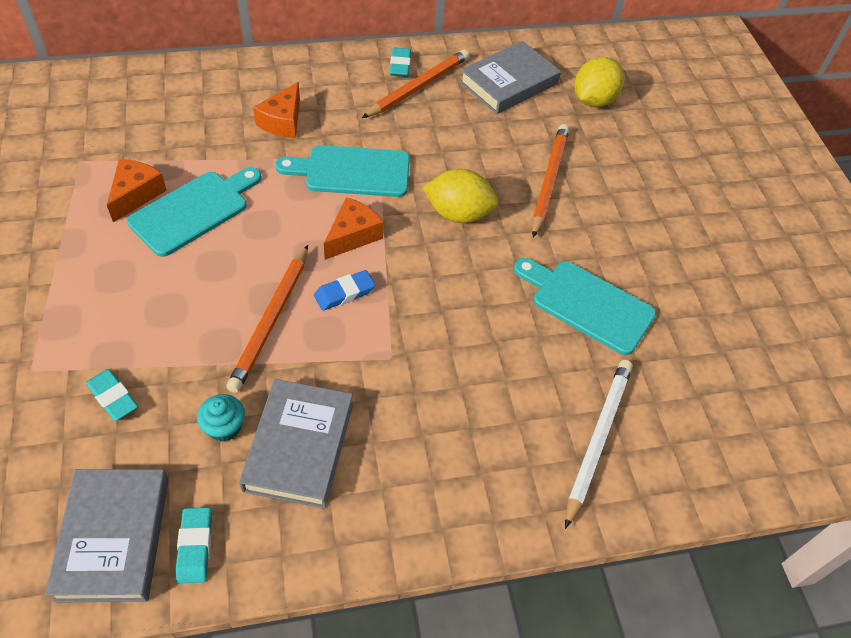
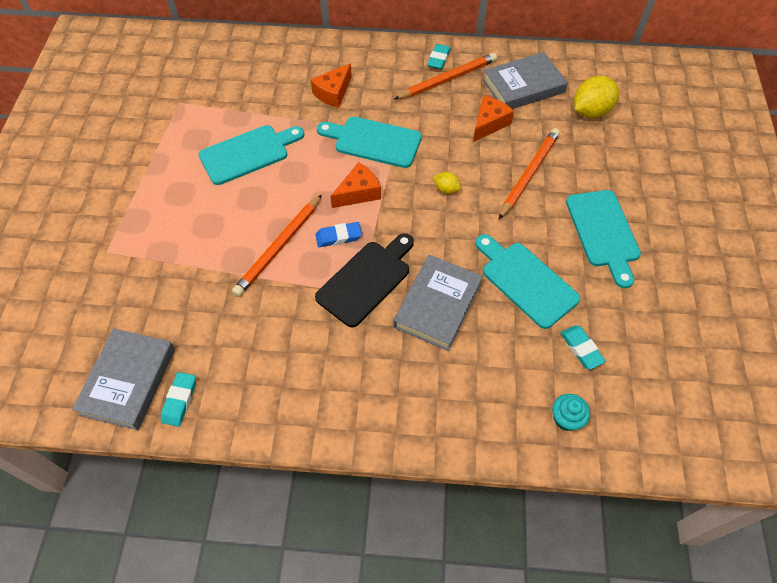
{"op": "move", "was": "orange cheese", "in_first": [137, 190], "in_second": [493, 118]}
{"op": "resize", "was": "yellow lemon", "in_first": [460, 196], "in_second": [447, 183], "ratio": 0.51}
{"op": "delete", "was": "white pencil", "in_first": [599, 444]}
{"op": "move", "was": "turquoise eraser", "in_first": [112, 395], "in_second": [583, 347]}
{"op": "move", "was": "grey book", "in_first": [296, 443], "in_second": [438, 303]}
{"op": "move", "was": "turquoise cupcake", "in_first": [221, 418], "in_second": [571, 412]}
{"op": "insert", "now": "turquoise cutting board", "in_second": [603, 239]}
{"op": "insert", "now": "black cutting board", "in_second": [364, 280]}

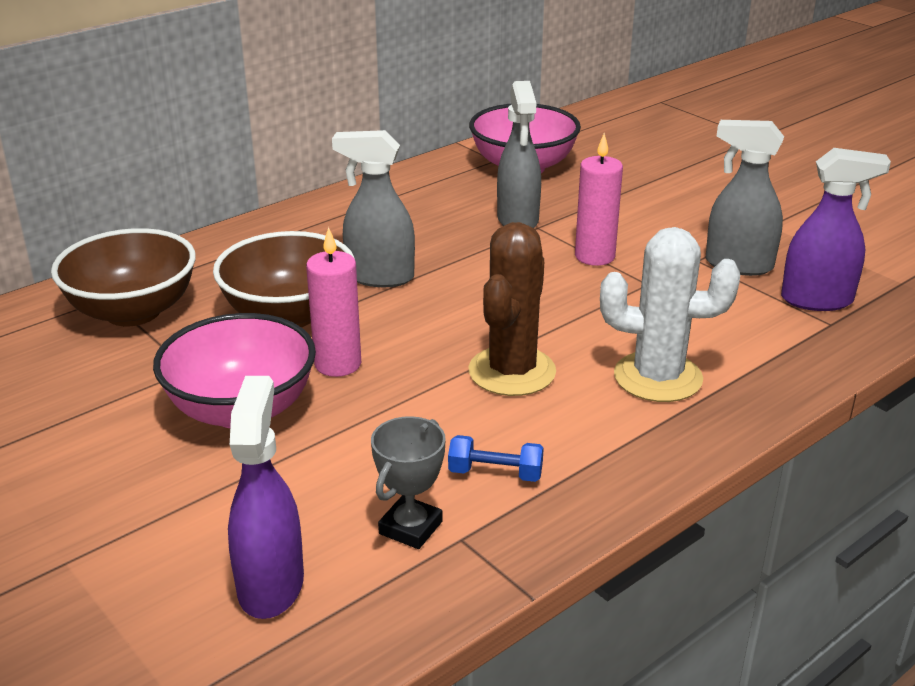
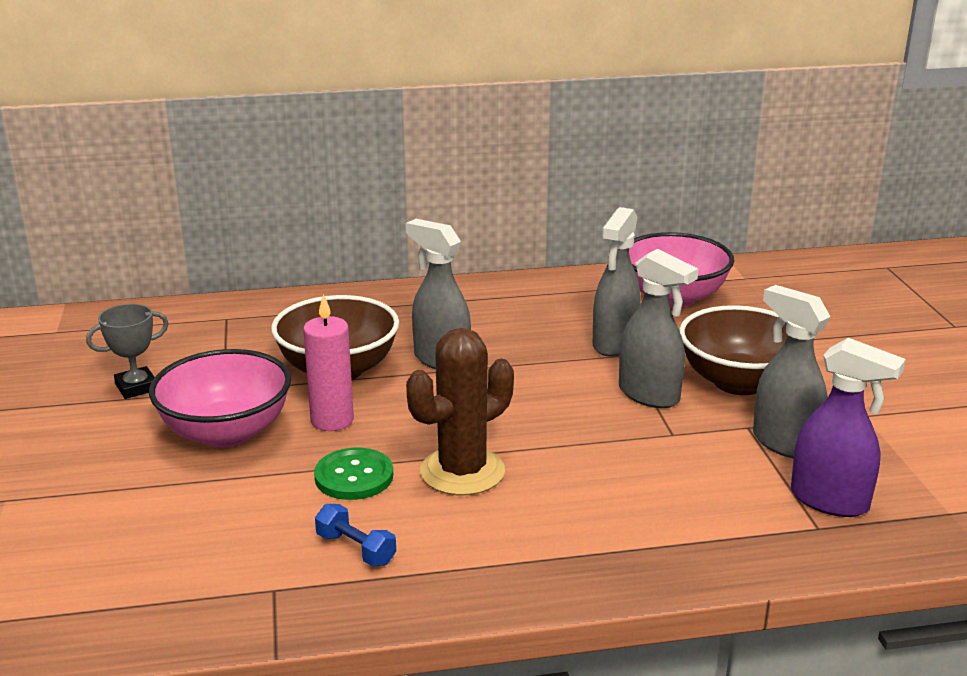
{"op": "replace", "was": "pink candle", "now": "grey spray bottle", "in_first": [599, 199], "in_second": [658, 328]}
{"op": "delete", "was": "white cactus", "in_first": [670, 314]}
{"op": "move", "was": "brown bowl", "in_first": [123, 277], "in_second": [733, 350]}
{"op": "delete", "was": "purple spray bottle", "in_first": [266, 497]}
{"op": "move", "was": "grey trophy", "in_first": [408, 482], "in_second": [127, 351]}
{"op": "insert", "now": "green button", "in_second": [353, 474]}

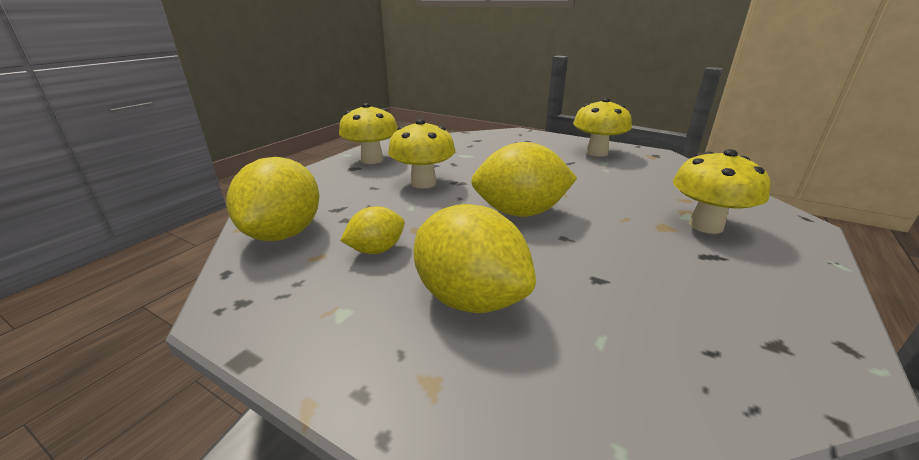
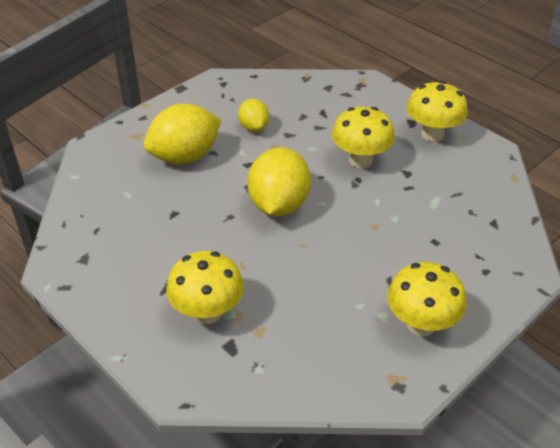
{"op": "delete", "was": "yellow lemon", "in_first": [272, 199]}

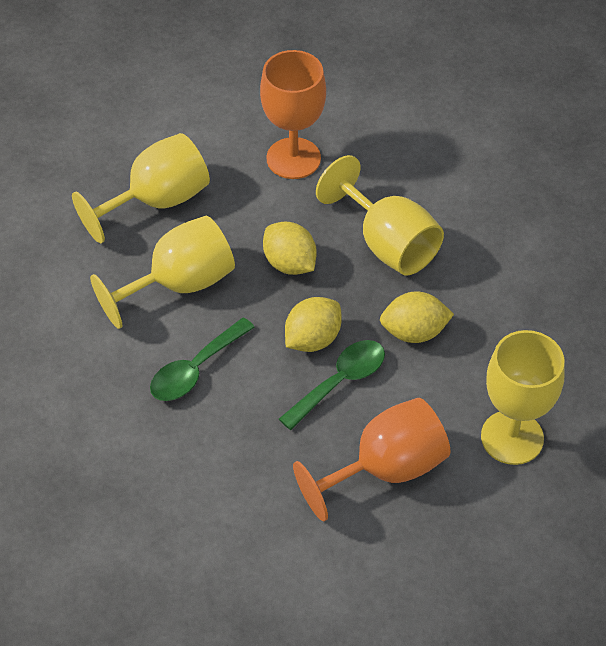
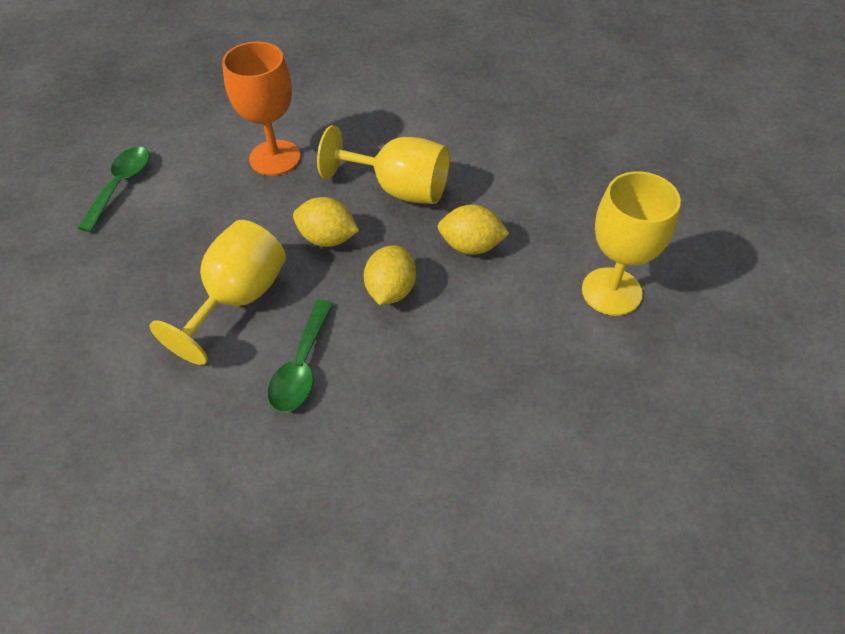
{"op": "delete", "was": "yellow goblet", "in_first": [141, 188]}
{"op": "rotate", "was": "yellow lemon", "in_first": [417, 317], "in_second": [473, 230], "clockwise": 45}
{"op": "move", "was": "green spoon", "in_first": [332, 385], "in_second": [114, 189]}
{"op": "delete", "was": "orange goblet", "in_first": [372, 460]}

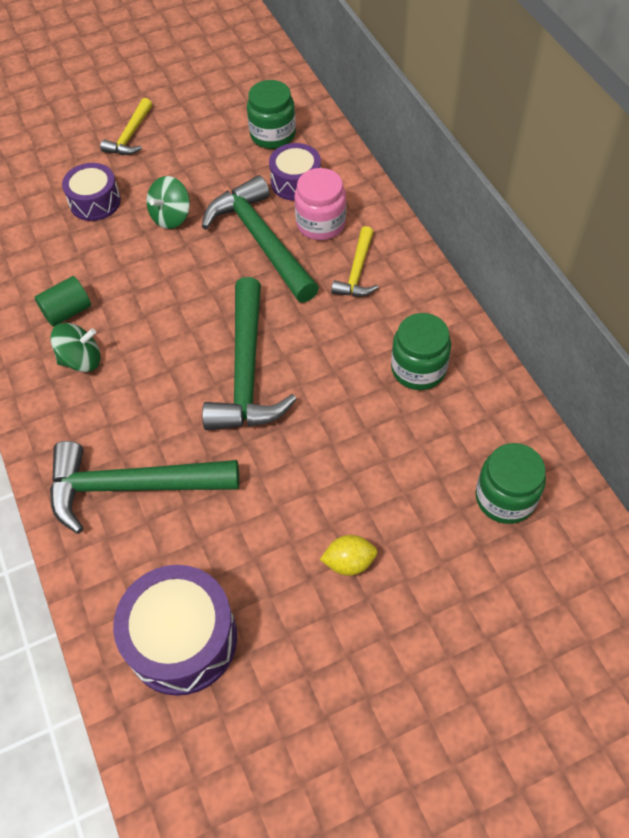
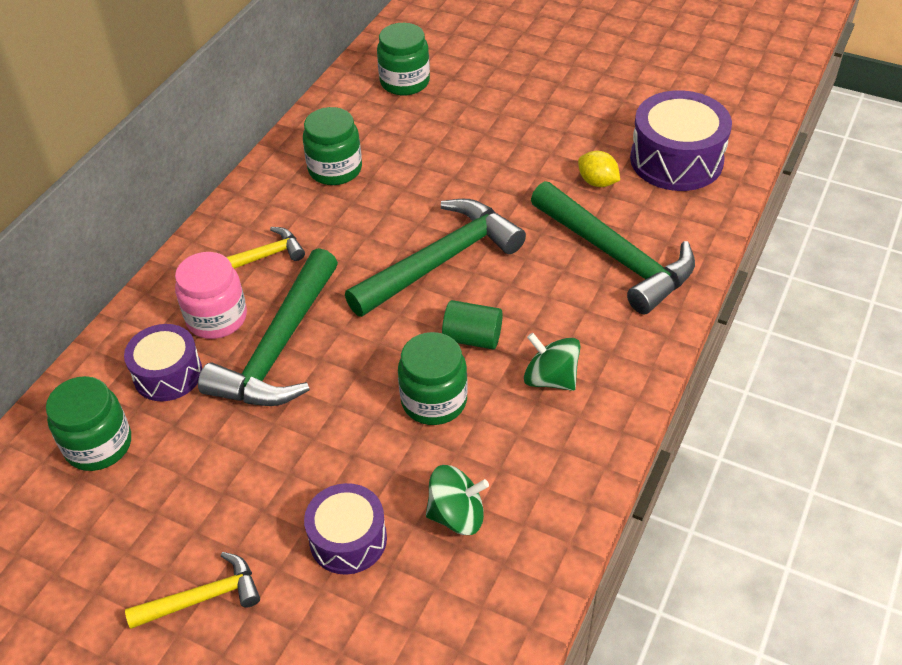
{"op": "move", "was": "green spinning top", "in_first": [168, 202], "in_second": [457, 500]}
{"op": "move", "was": "green cylinder", "in_first": [63, 301], "in_second": [472, 325]}
{"op": "move", "was": "yellow lemon", "in_first": [348, 555], "in_second": [599, 169]}
{"op": "insert", "now": "green jar", "in_second": [433, 378]}

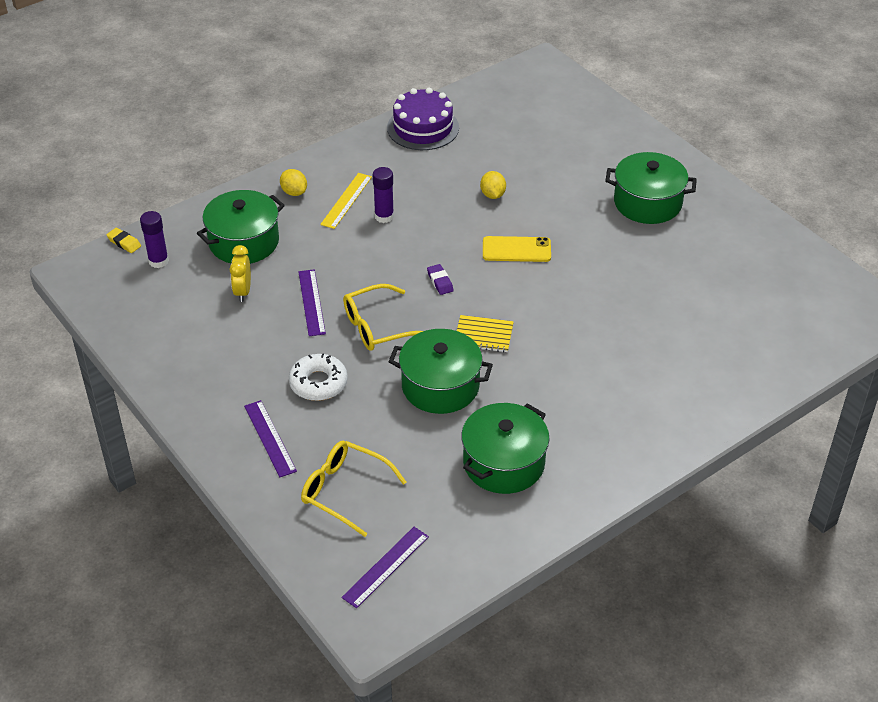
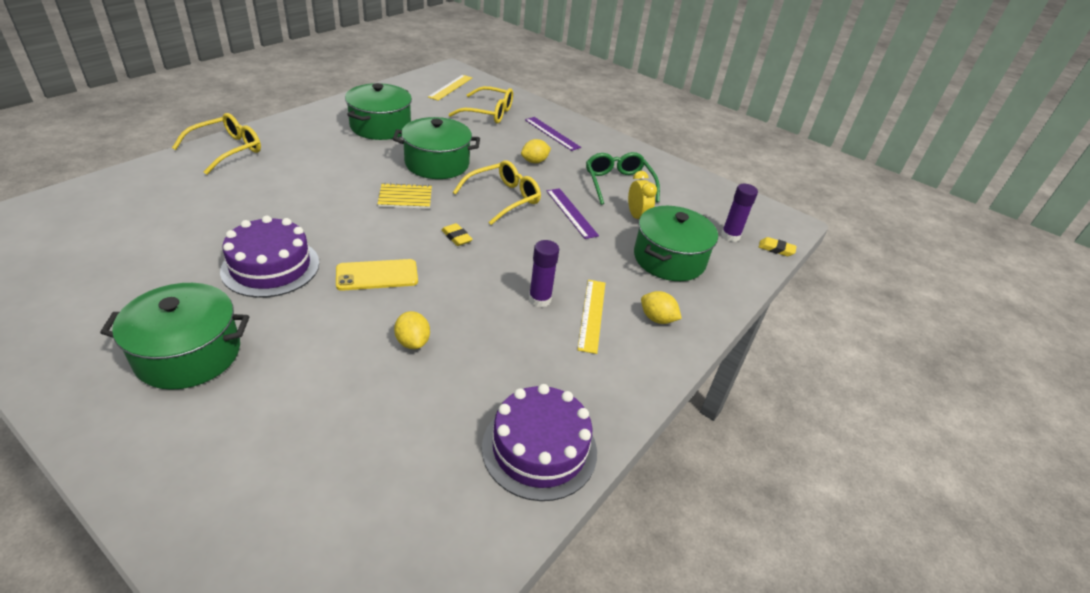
{"op": "recolor", "was": "purple eraser", "now": "yellow eraser", "in_first": [440, 279], "in_second": [457, 234]}
{"op": "replace", "was": "white donut", "now": "yellow lemon", "in_first": [318, 377], "in_second": [536, 151]}
{"op": "recolor", "was": "purple ruler", "now": "yellow ruler", "in_first": [385, 567], "in_second": [450, 88]}
{"op": "insert", "now": "yellow glasses", "in_second": [216, 143]}
{"op": "insert", "now": "green glasses", "in_second": [623, 178]}
{"op": "insert", "now": "purple cake", "in_second": [269, 256]}

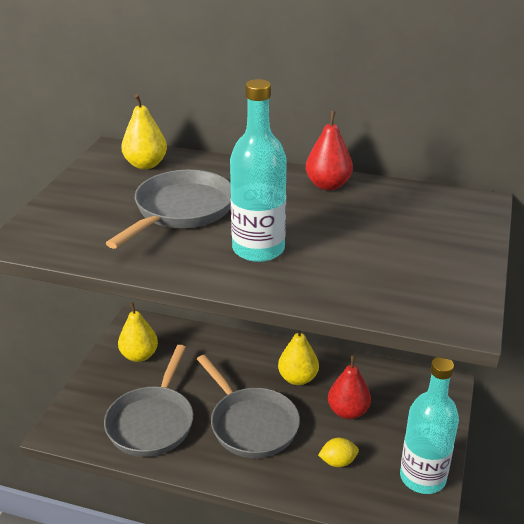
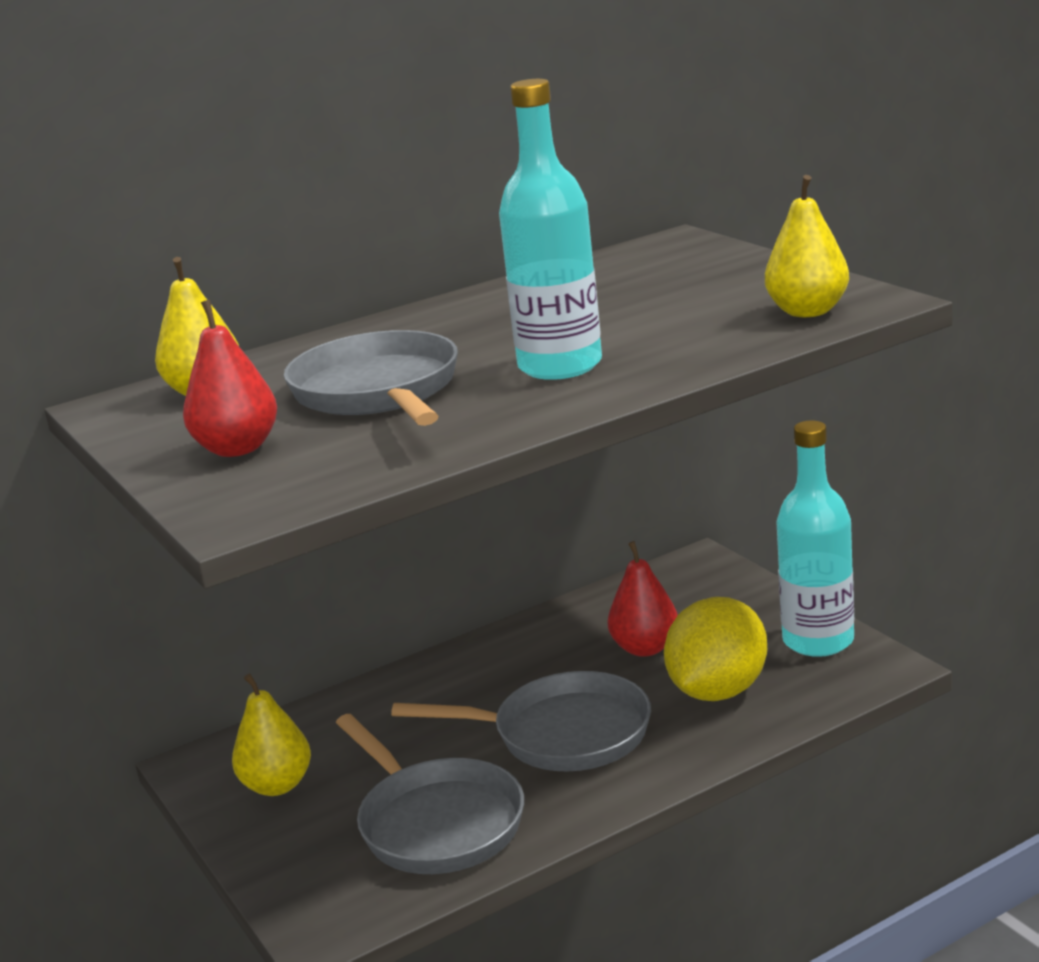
{"op": "move", "was": "red pear", "in_first": [329, 150], "in_second": [230, 378]}
{"op": "move", "was": "yellow pear", "in_first": [298, 357], "in_second": [807, 246]}
{"op": "resize", "was": "yellow lemon", "in_first": [338, 452], "in_second": [715, 649], "ratio": 2.11}

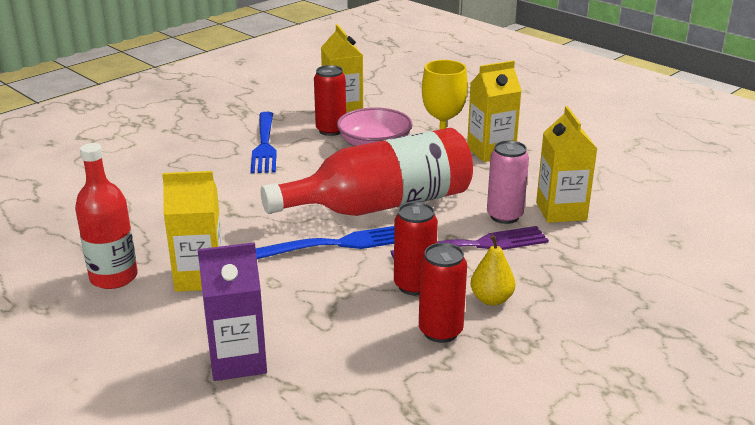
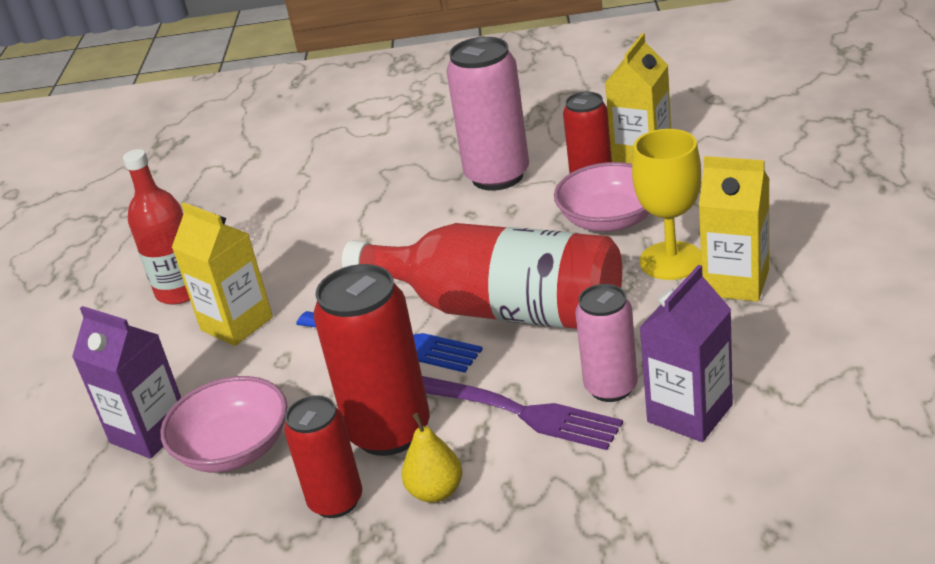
{"op": "recolor", "was": "yellow carton", "now": "purple carton", "in_first": [566, 164], "in_second": [686, 353]}
{"op": "replace", "was": "blue fork", "now": "pink can", "in_first": [264, 142], "in_second": [487, 114]}
{"op": "resize", "was": "red can", "in_first": [416, 248], "in_second": [371, 360], "ratio": 1.59}
{"op": "insert", "now": "pink bowl", "in_second": [223, 424]}

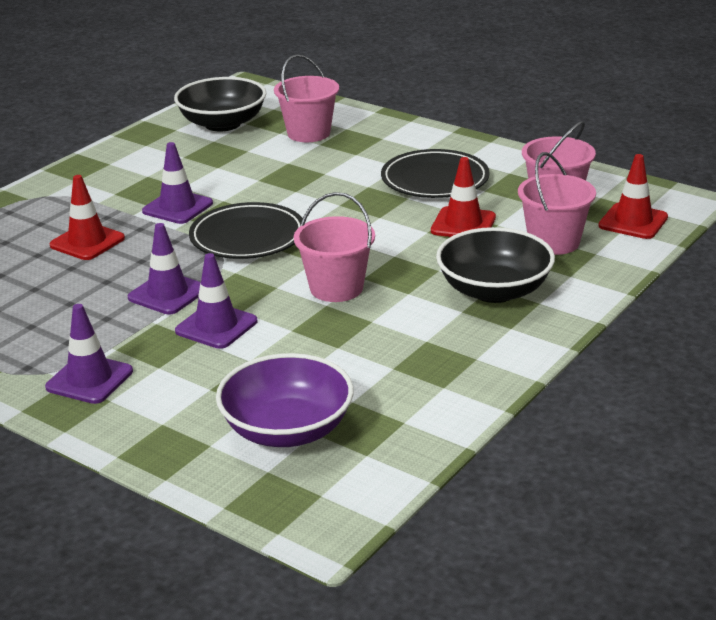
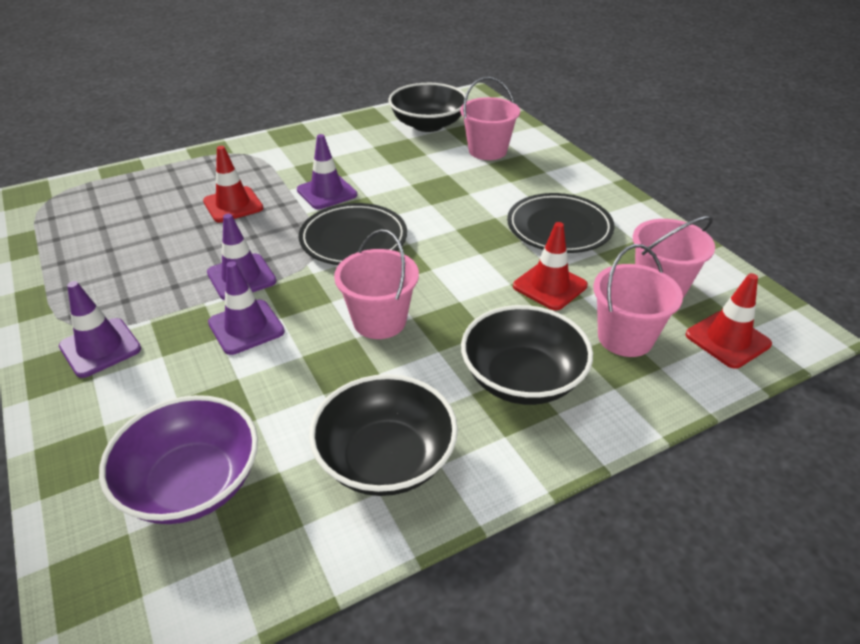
{"op": "insert", "now": "black bowl", "in_second": [383, 435]}

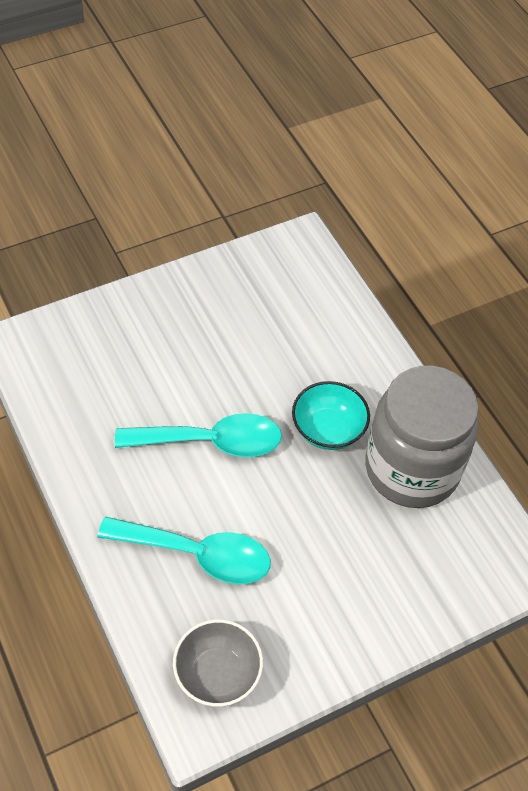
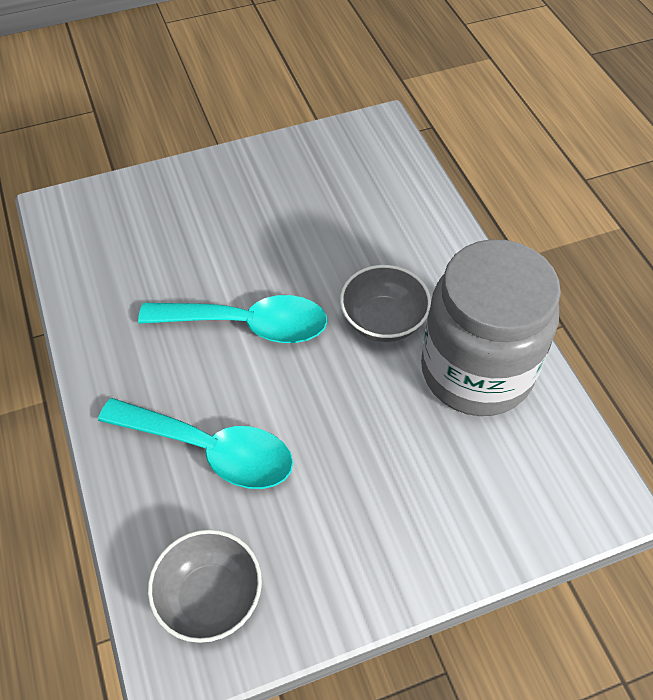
{"op": "recolor", "was": "turquoise bowl", "now": "grey bowl", "in_first": [331, 415], "in_second": [385, 303]}

